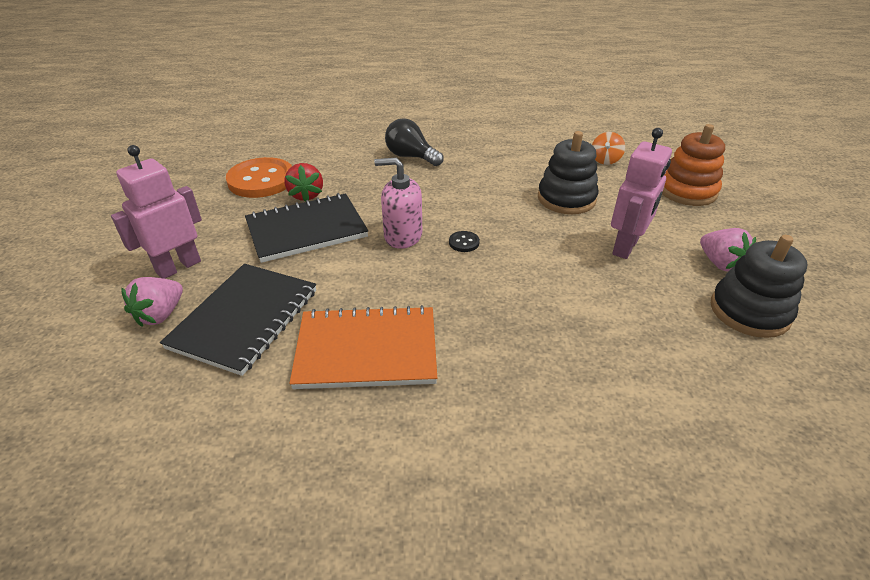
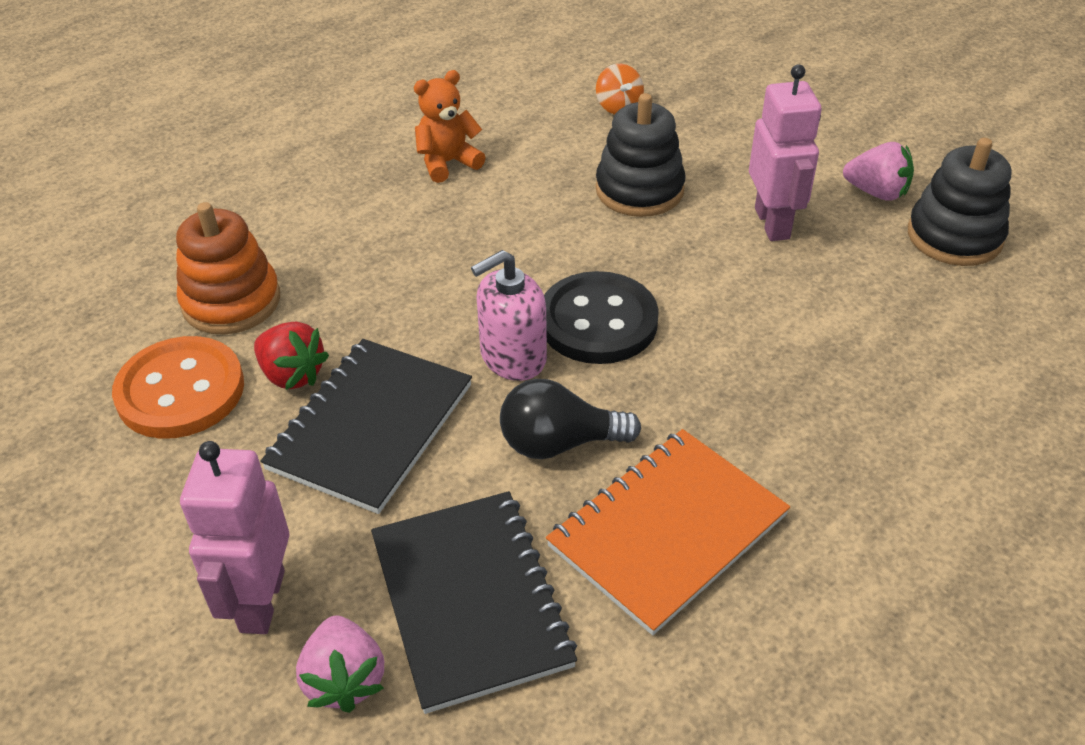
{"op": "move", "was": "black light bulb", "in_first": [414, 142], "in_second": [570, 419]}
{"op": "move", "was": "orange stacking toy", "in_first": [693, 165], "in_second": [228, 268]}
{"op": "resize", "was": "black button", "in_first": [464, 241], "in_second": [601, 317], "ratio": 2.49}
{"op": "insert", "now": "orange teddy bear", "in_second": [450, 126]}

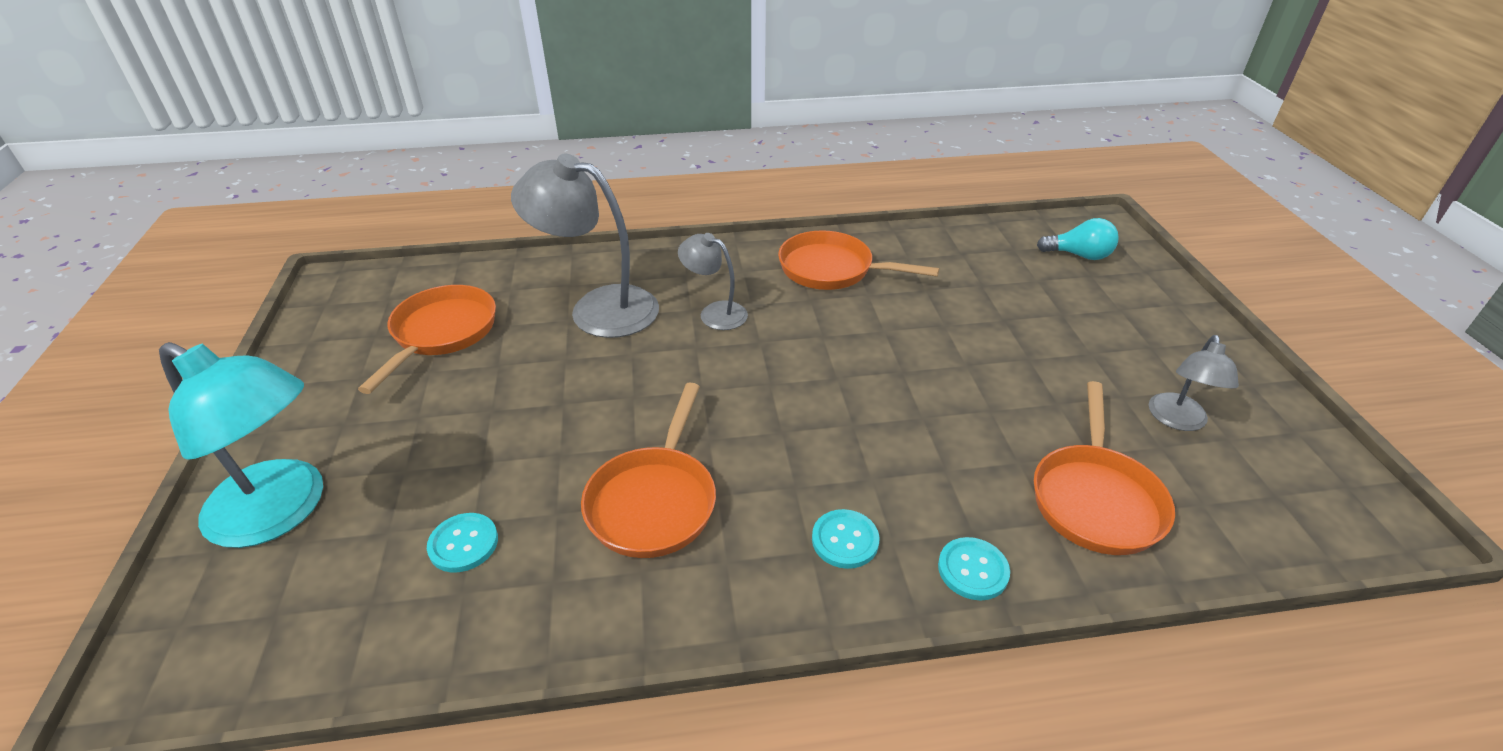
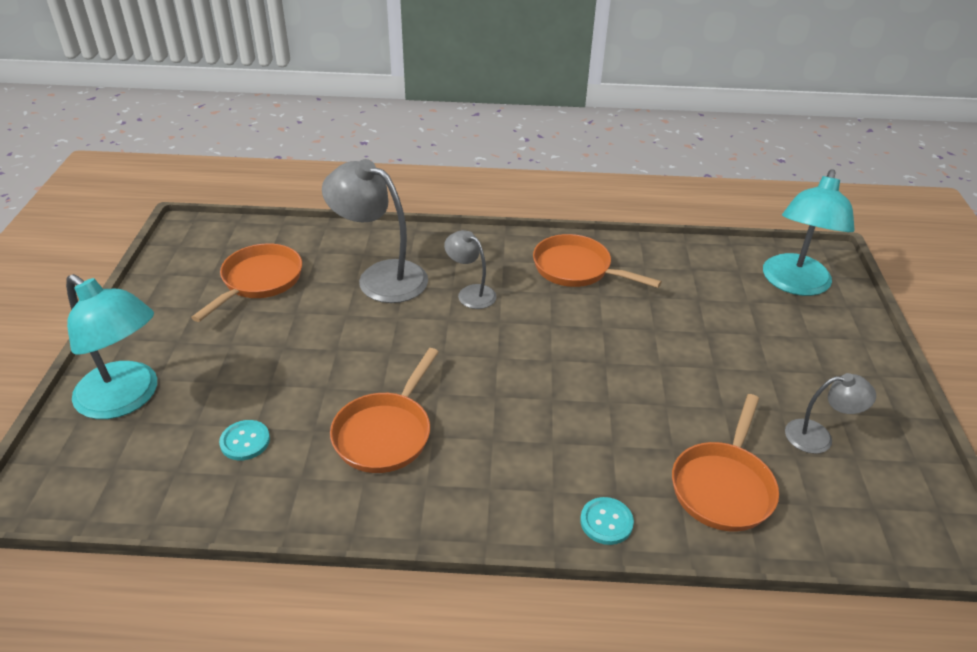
{"op": "replace", "was": "turquoise light bulb", "now": "turquoise lamp", "in_first": [1078, 239], "in_second": [809, 232]}
{"op": "rotate", "was": "grey lamp", "in_first": [1194, 383], "in_second": [830, 413], "clockwise": -120}
{"op": "delete", "was": "turquoise button", "in_first": [845, 539]}

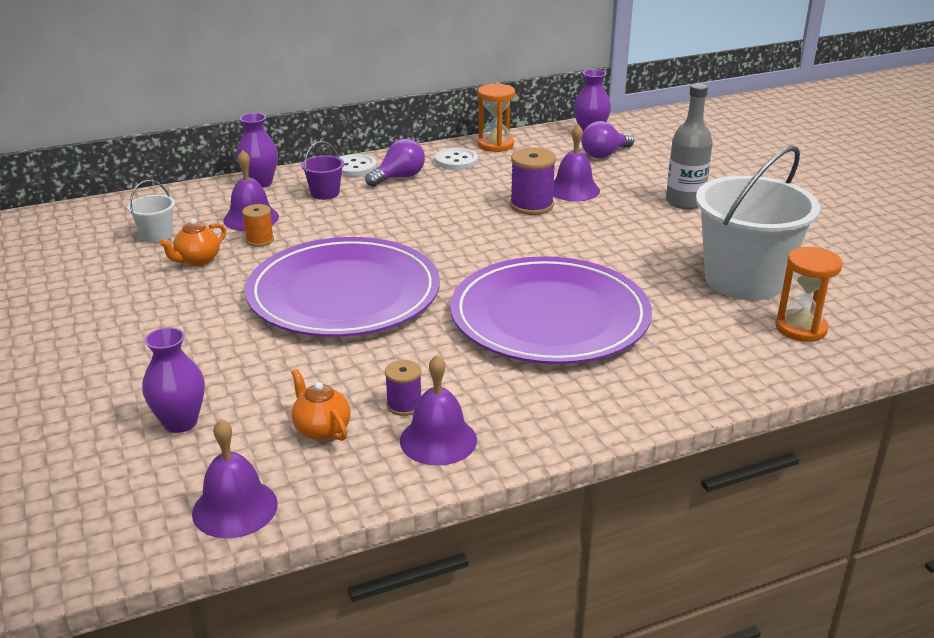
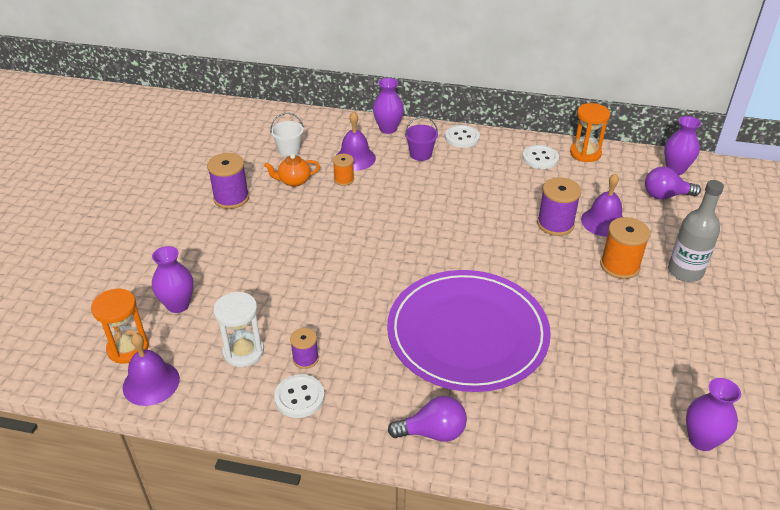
{"op": "move", "was": "purple light bulb", "in_first": [395, 163], "in_second": [427, 419]}
{"op": "delete", "was": "white bucket", "in_first": [758, 223]}
{"op": "delete", "was": "purple plate", "in_first": [342, 287]}
{"op": "move", "was": "orange hourglass", "in_first": [809, 294], "in_second": [120, 326]}
{"op": "replace", "was": "purple bell", "now": "white button", "in_first": [438, 410], "in_second": [299, 396]}
{"op": "replace", "was": "orange teapot", "now": "white hourglass", "in_first": [321, 405], "in_second": [238, 329]}
{"op": "insert", "now": "purple spool", "in_second": [228, 181]}
{"op": "insert", "now": "orange spool", "in_second": [625, 248]}
{"op": "insert", "now": "purple vase", "in_second": [713, 414]}

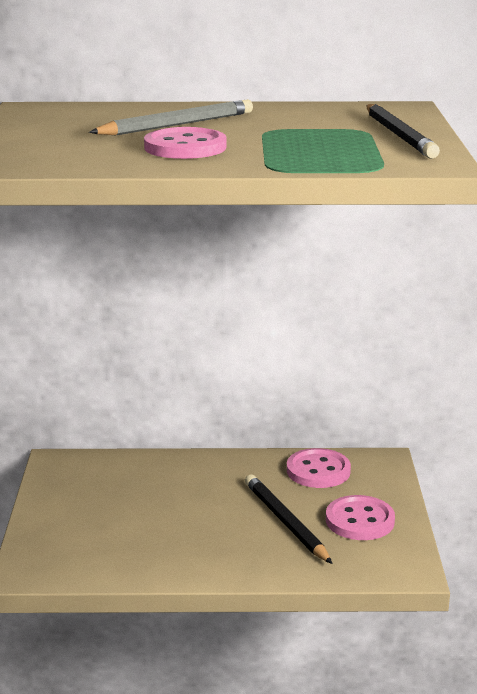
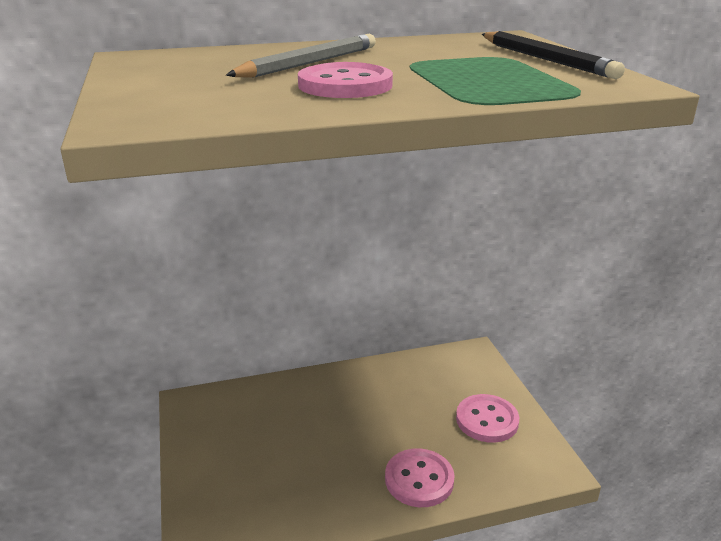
{"op": "move", "was": "pink button", "in_first": [319, 468], "in_second": [420, 477]}
{"op": "delete", "was": "black pencil", "in_first": [289, 519]}

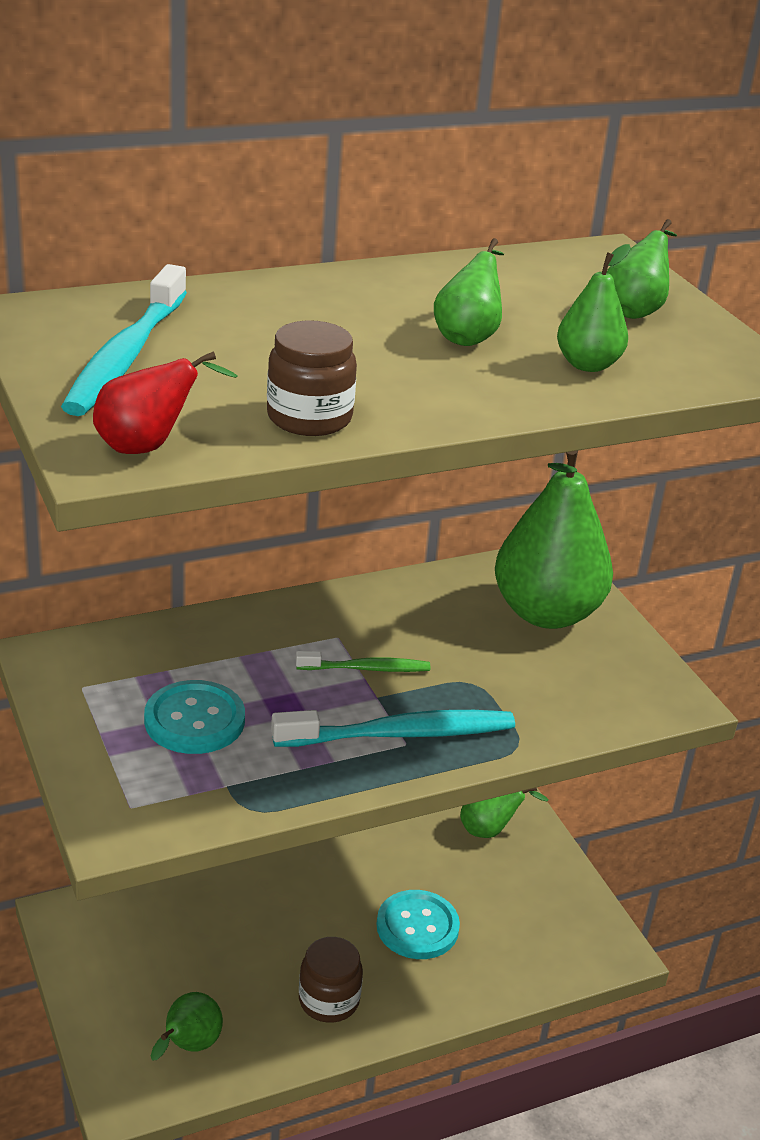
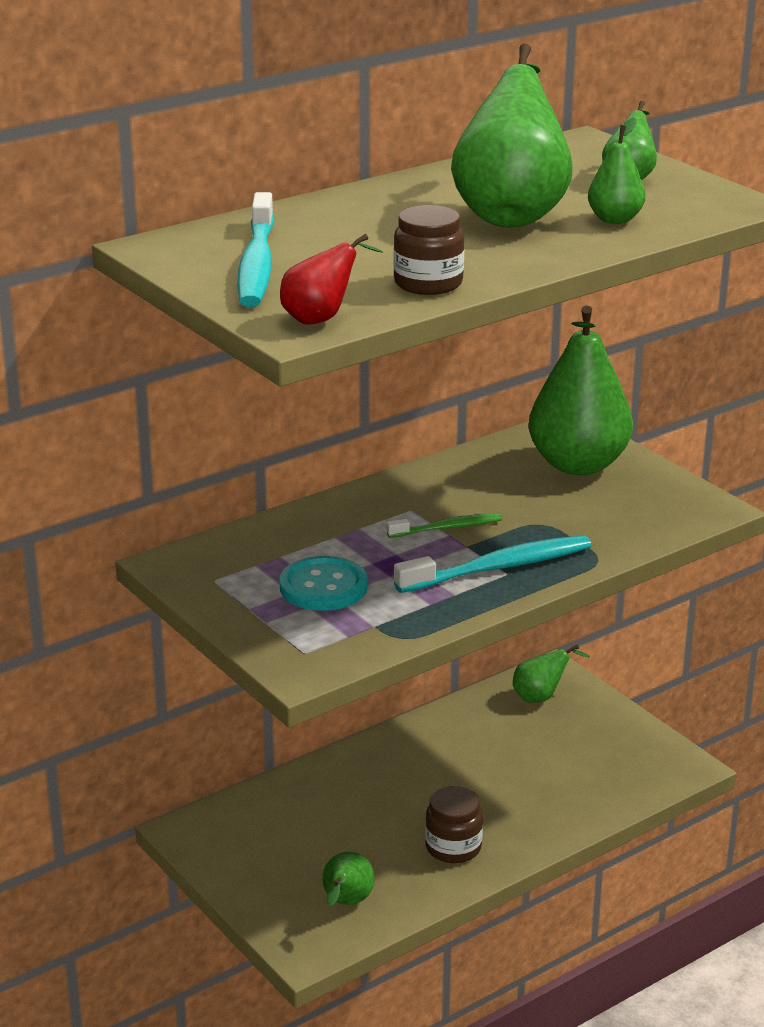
{"op": "resize", "was": "green pear", "in_first": [469, 292], "in_second": [512, 135], "ratio": 2.09}
{"op": "delete", "was": "turquoise button", "in_first": [418, 924]}

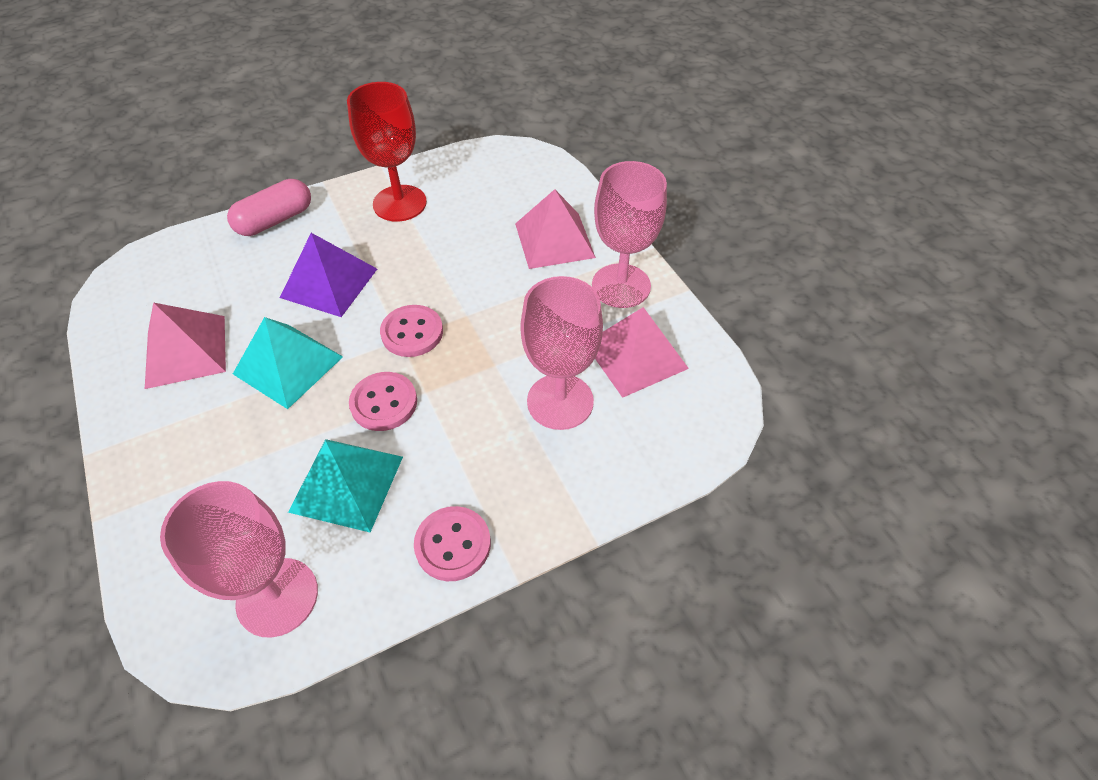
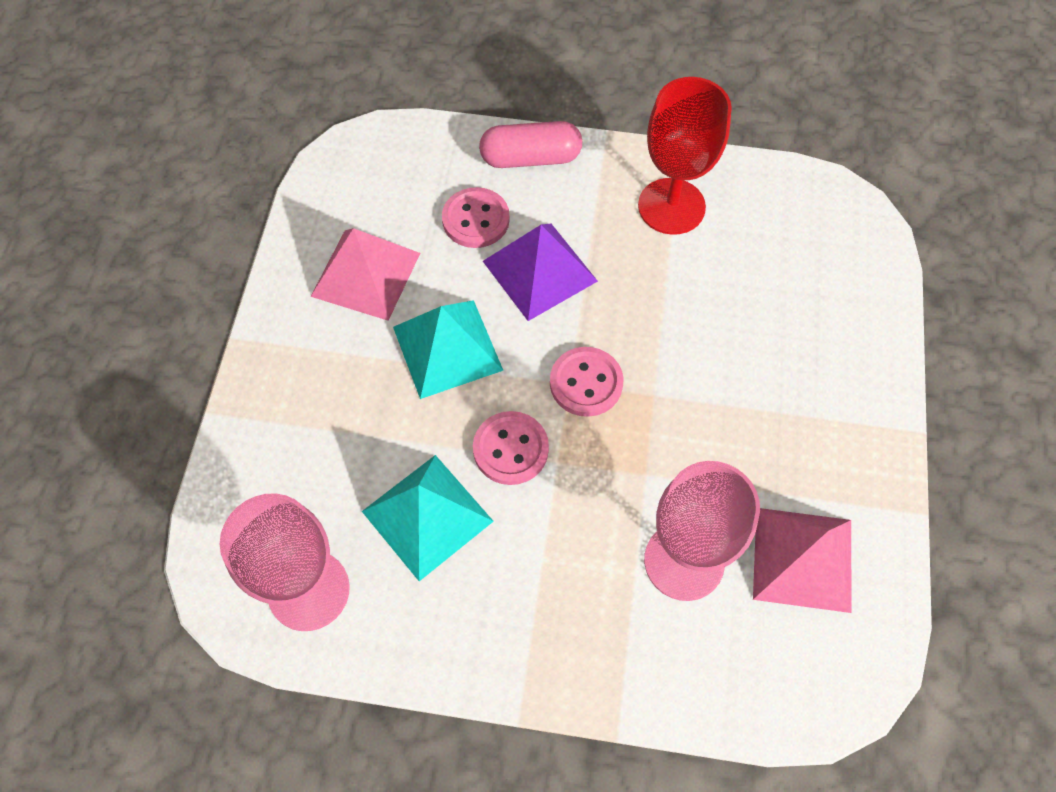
{"op": "delete", "was": "pink goblet", "in_first": [629, 234]}
{"op": "delete", "was": "pink pyramid", "in_first": [555, 229]}
{"op": "move", "was": "pink button", "in_first": [452, 543], "in_second": [476, 217]}

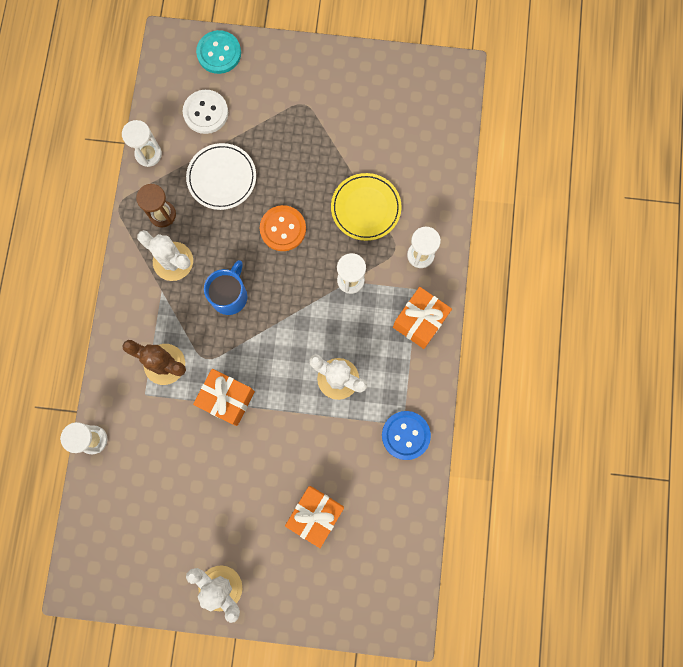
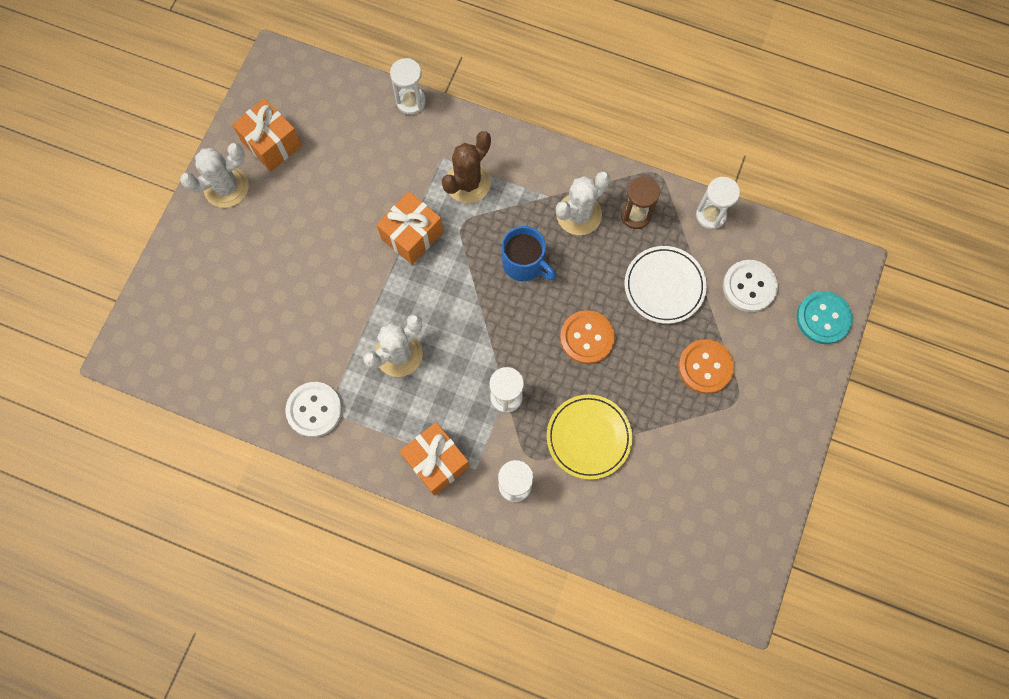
{"op": "recolor", "was": "blue button", "now": "white button", "in_first": [406, 435], "in_second": [313, 409]}
{"op": "move", "was": "orange gift", "in_first": [314, 517], "in_second": [267, 134]}
{"op": "insert", "now": "orange button", "in_second": [706, 366]}

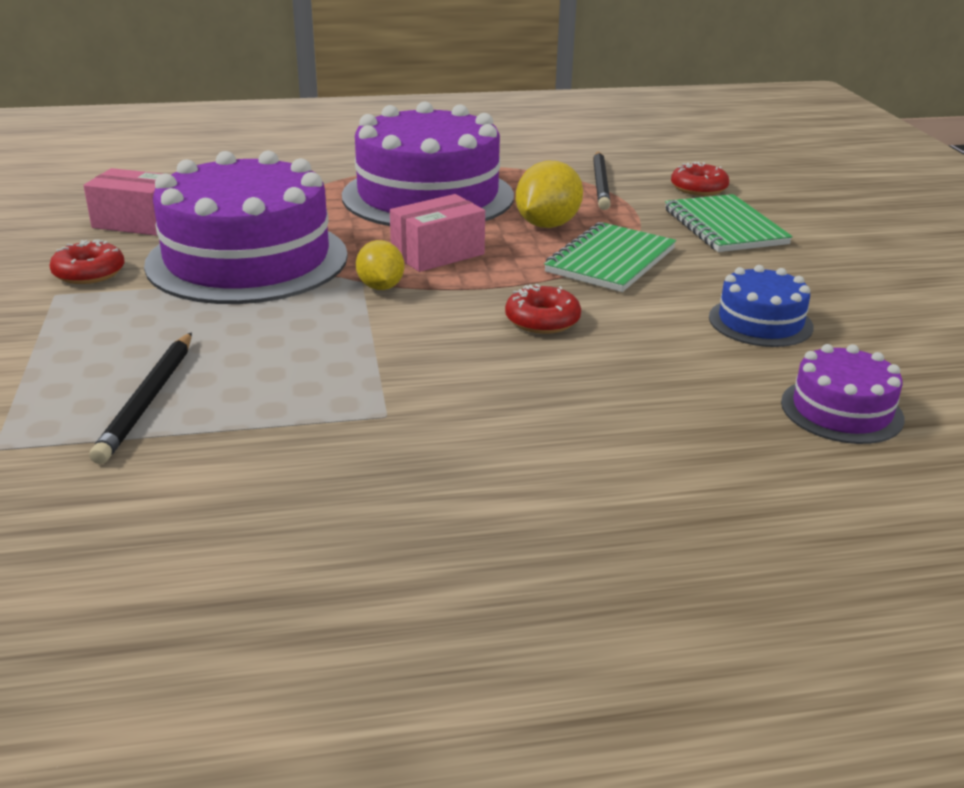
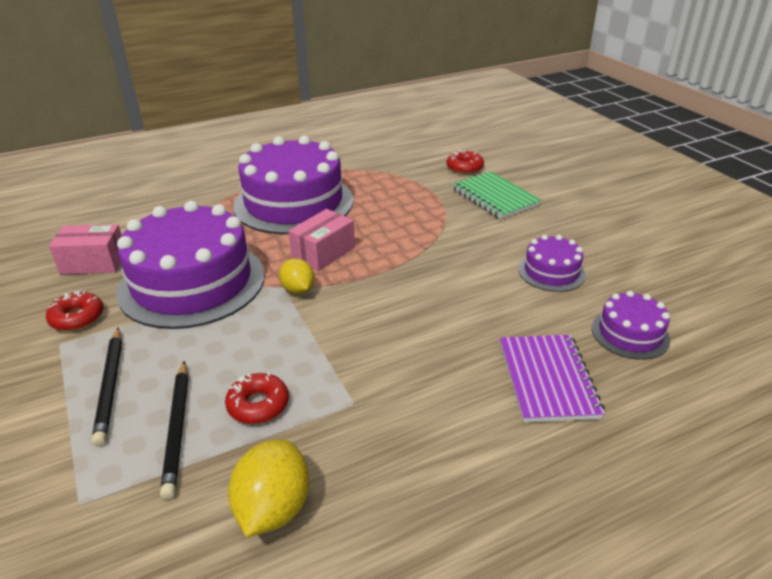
{"op": "move", "was": "black pencil", "in_first": [602, 180], "in_second": [107, 386]}
{"op": "move", "was": "yellow lemon", "in_first": [549, 194], "in_second": [268, 488]}
{"op": "delete", "was": "green notebook", "in_first": [610, 257]}
{"op": "recolor", "was": "blue cake", "now": "purple cake", "in_first": [761, 306], "in_second": [552, 263]}
{"op": "move", "was": "red donut", "in_first": [543, 309], "in_second": [257, 398]}
{"op": "insert", "now": "purple notebook", "in_second": [552, 379]}

